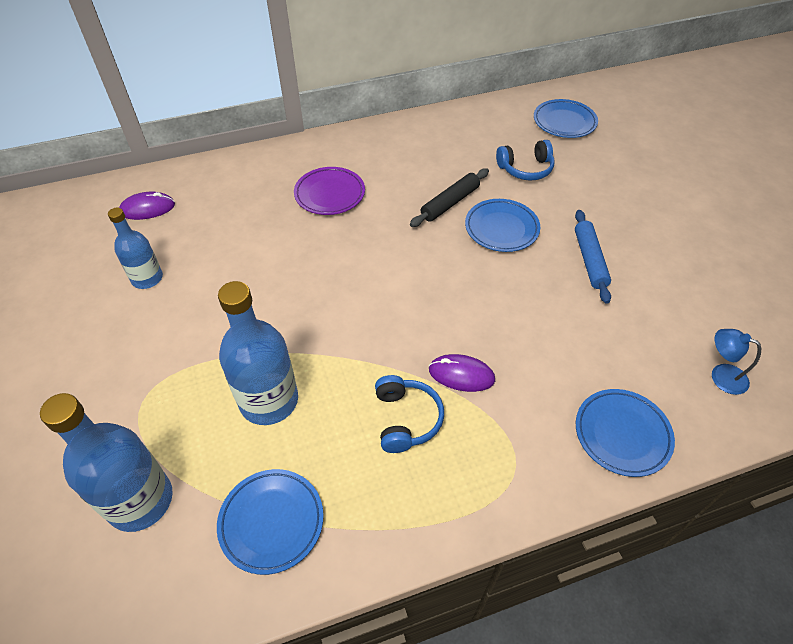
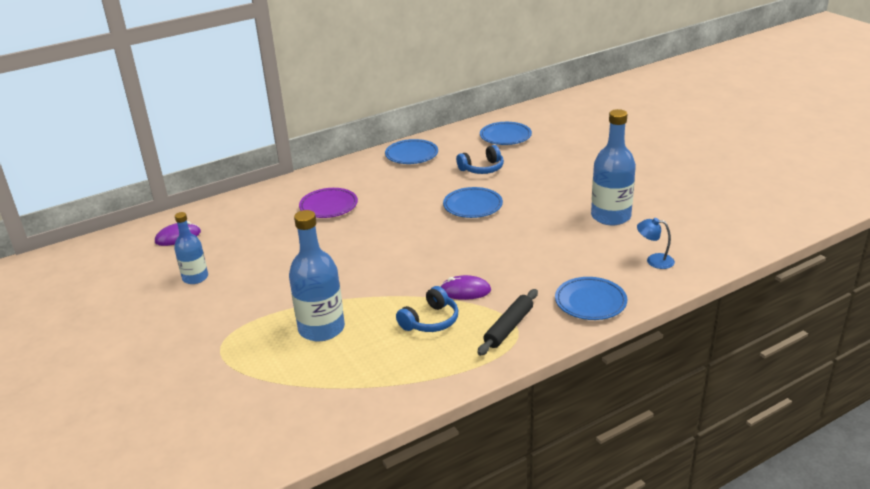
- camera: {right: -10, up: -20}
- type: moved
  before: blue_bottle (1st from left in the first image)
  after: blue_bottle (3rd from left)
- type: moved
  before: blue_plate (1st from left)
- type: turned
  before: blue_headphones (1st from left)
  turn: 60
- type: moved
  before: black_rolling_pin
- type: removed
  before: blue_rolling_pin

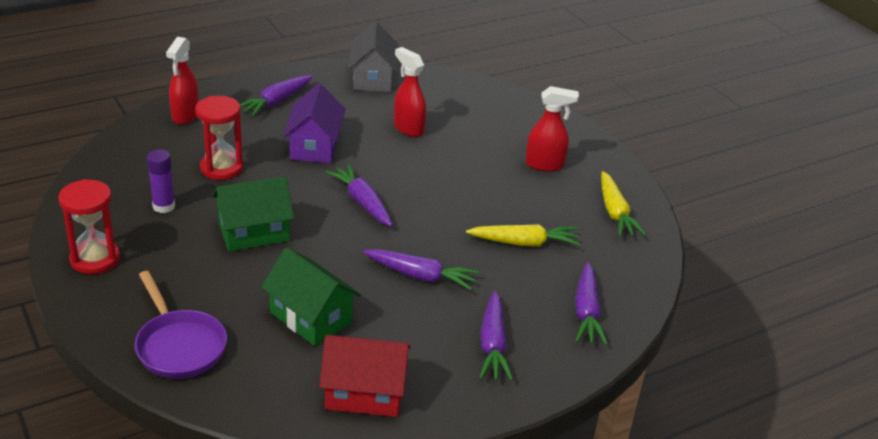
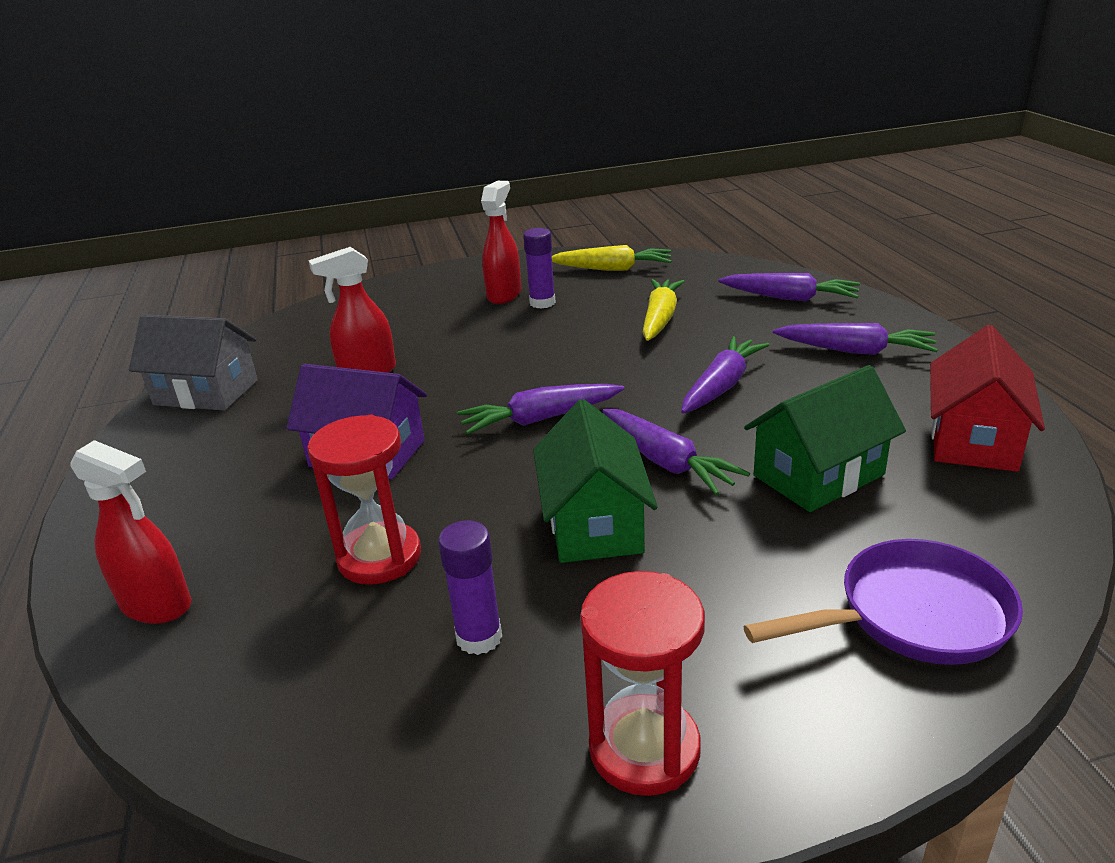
- camera: {right: -70, up: -5}
- type: moved
  before: purple_carrot (1st from left in the first image)
  after: purple_carrot (2nd from left)
- type: added
  after: purple_glue_stick (2nd from left)

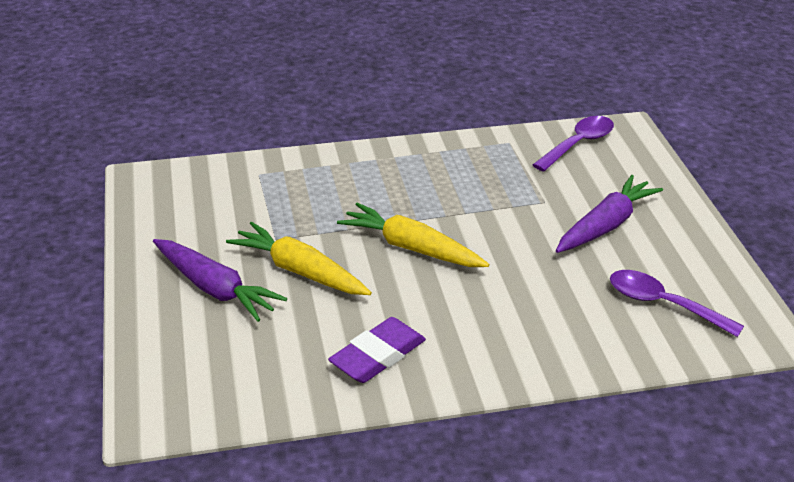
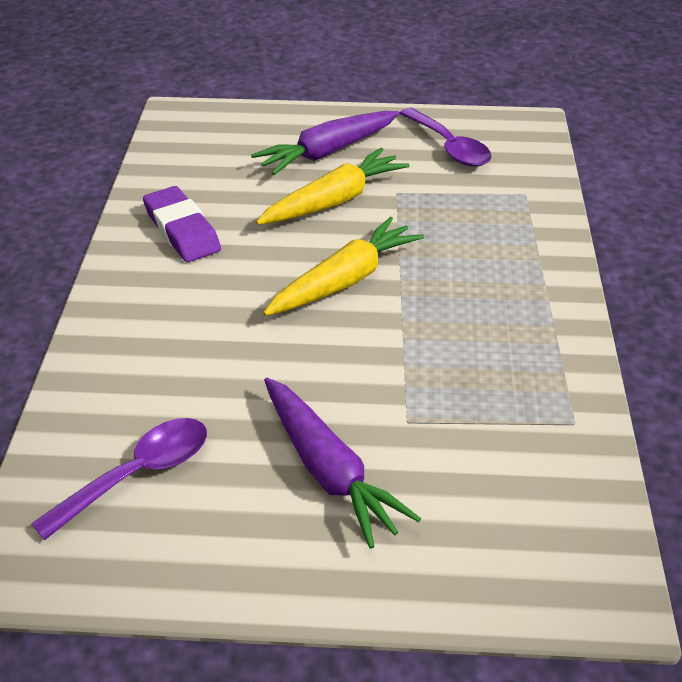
- camera: {right: 105, up: 5}
- type: moved
  before: purple_spoon (1st from left in the first image)
  after: purple_spoon (2nd from left)

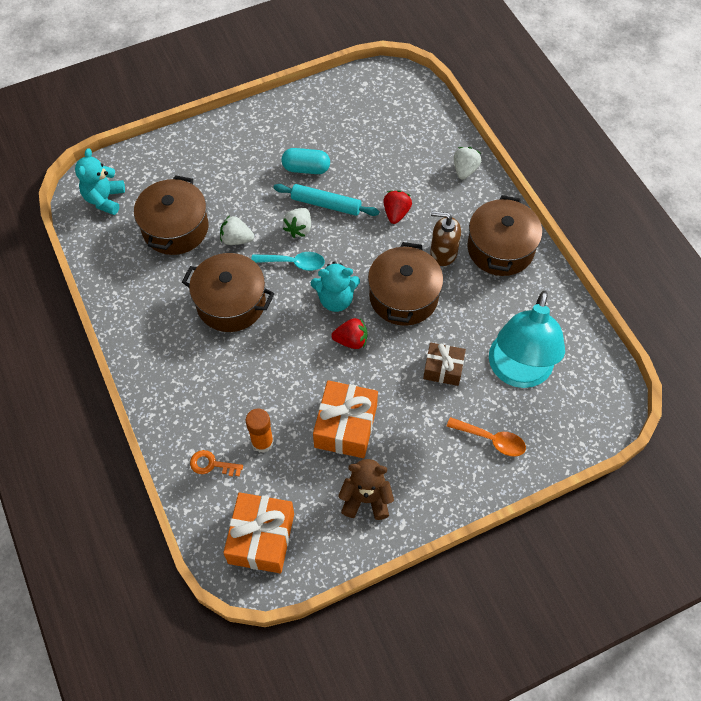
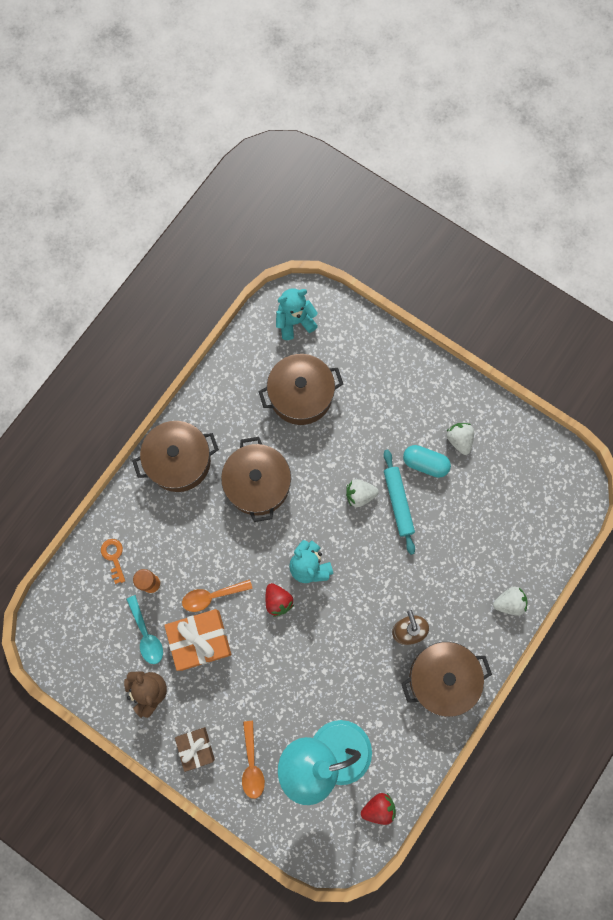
- camera: {right: 60, up: 15}
- type: moved
  before: white_strawberry (1st from left in the first image)
  after: white_strawberry (2nd from left)
- type: removed
  before: orange_gift (1st from left)
- type: moved
  before: turquoise_spoon
- type: turned
  before: turquoise_capsule
  turn: -45
- type: moved
  before: brown_pot (3rd from left in the first image)
  after: brown_pot (1st from left)
- type: moved
  before: red_strawberry (2nd from left)
- type: moved
  before: brown_gift
- type: added
  after: orange_spoon (1st from left)

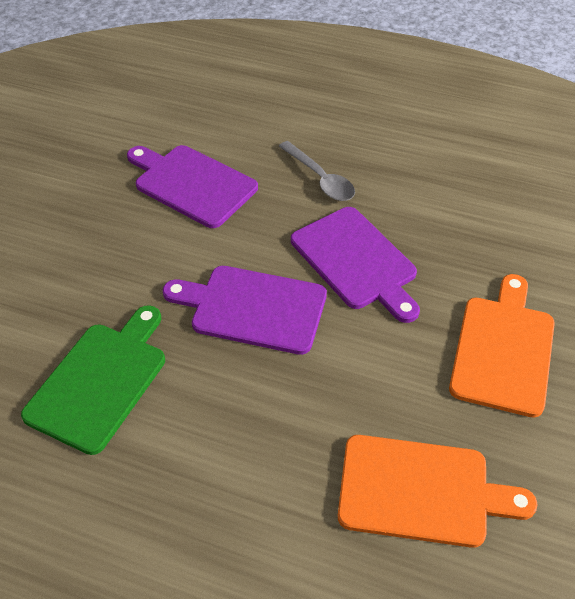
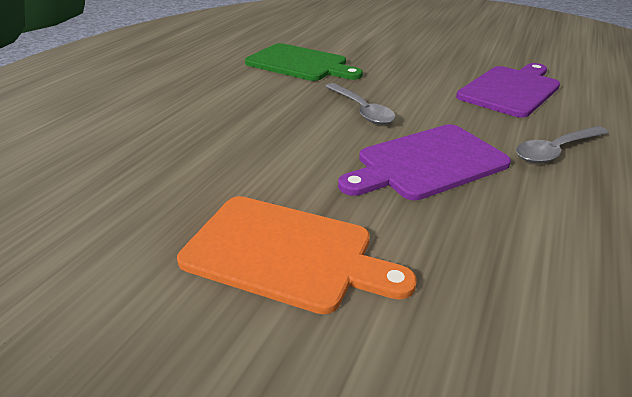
- camera: {right: 95, up: -15}
- type: replaced
  before: purple_cutting_board (2nd from left)
  after: grey_spoon (1st from left)
- type: removed
  before: orange_cutting_board (1st from left)

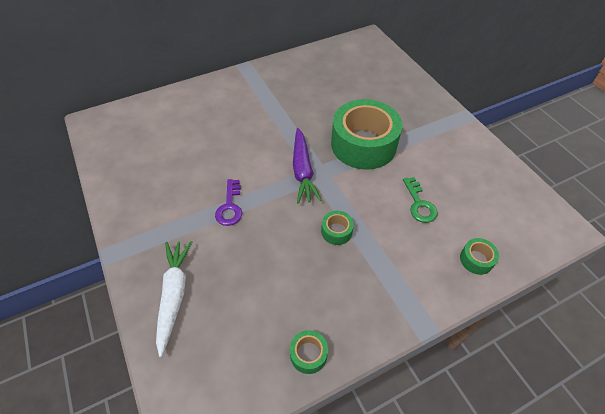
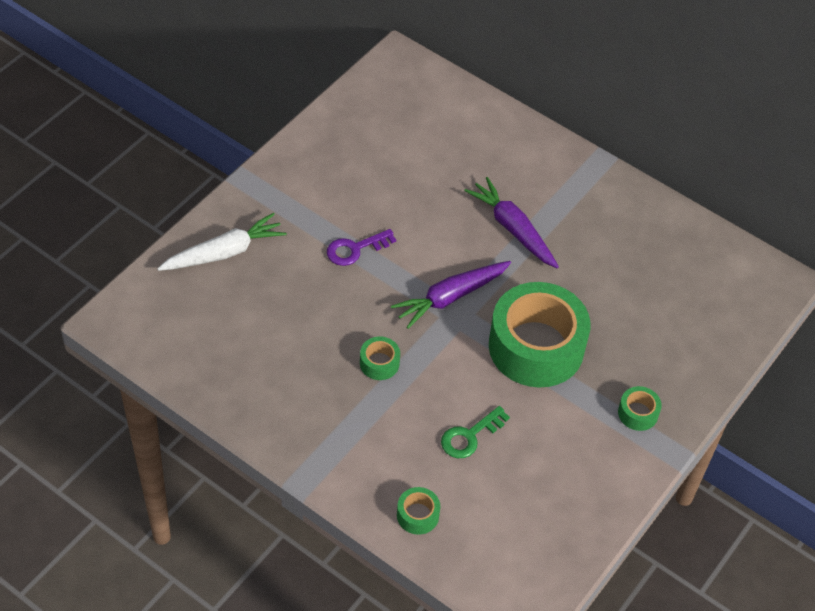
- camera: {right: 60, up: 0}
- type: moved
  before: green_tape (1st from left in the first image)
  after: green_tape (4th from left)
- type: added
  after: purple_carrot (2nd from left)

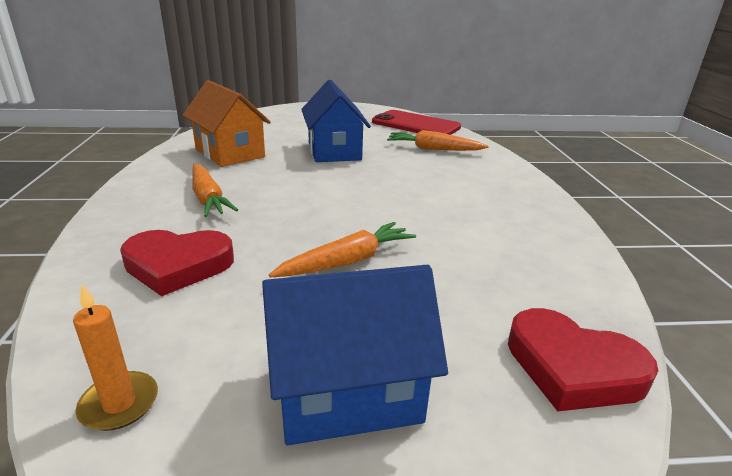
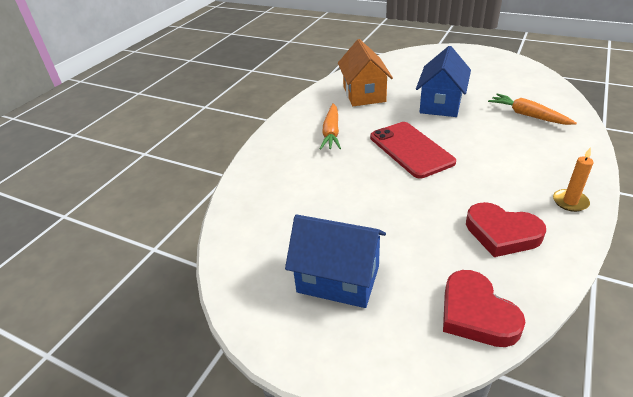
- camera: {right: 35, up: 10}
- type: moved
  before: orange_candle
- type: moved
  before: red_heart (1st from left in the first image)
  after: red_heart (2nd from left)
- type: removed
  before: orange_carrot (2nd from left)
- type: moved
  before: red_phone

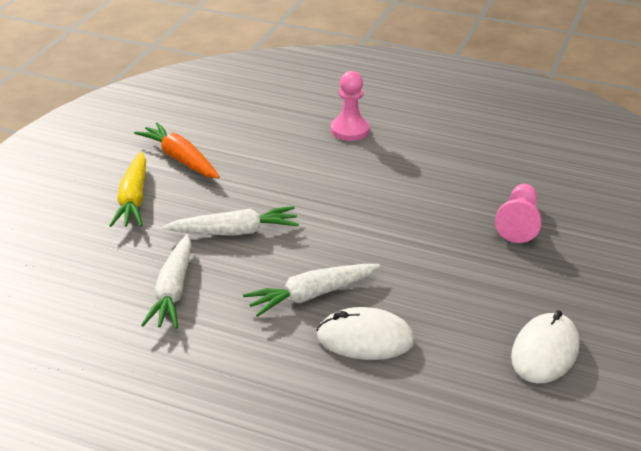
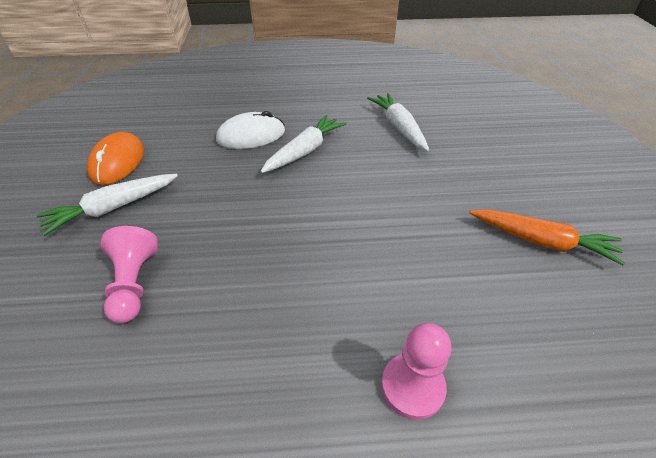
- camera: {right: 155, up: 10}
- type: removed
  before: yellow_carrot
- type: moved
  before: white_carrot (2nd from left in the first image)
  after: white_carrot (1st from left)
- type: recoloured
  before: white_mouse (2nd from left)
  after: orange_mouse

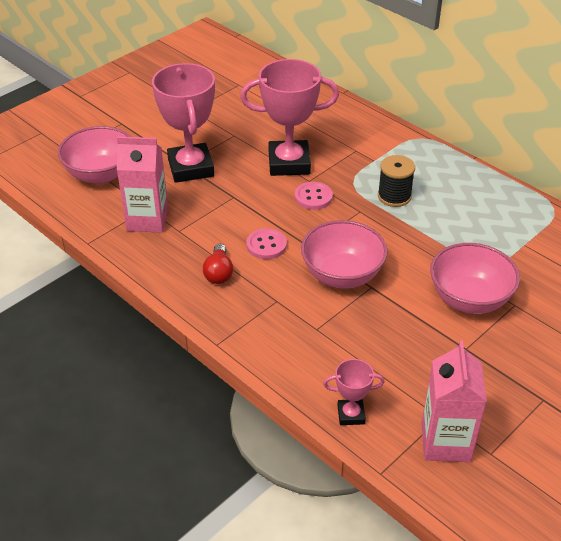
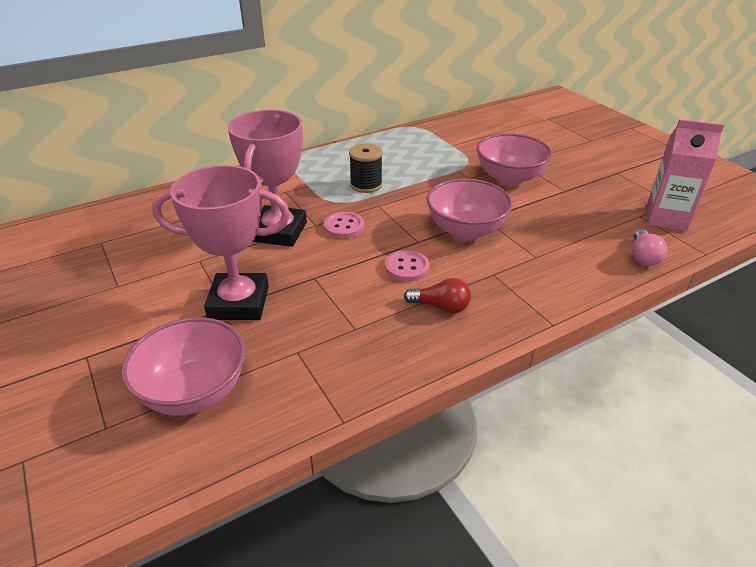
- camera: {right: -75, up: -5}
- type: removed
  before: pink_carton (1st from left)
- type: replaced
  before: pink_trophy (3rd from left)
  after: pink_light_bulb

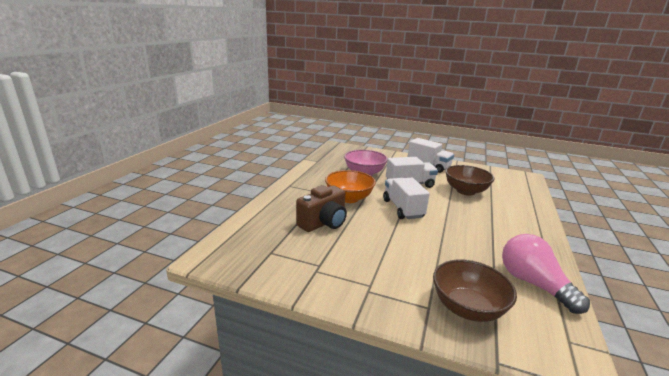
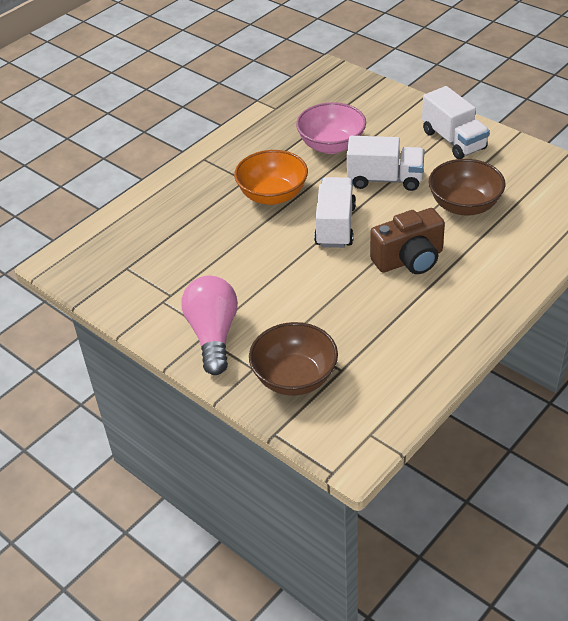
- camera: {right: 25, up: 20}
- type: moved
  before: brown_camera
- type: moved
  before: pink_light_bulb

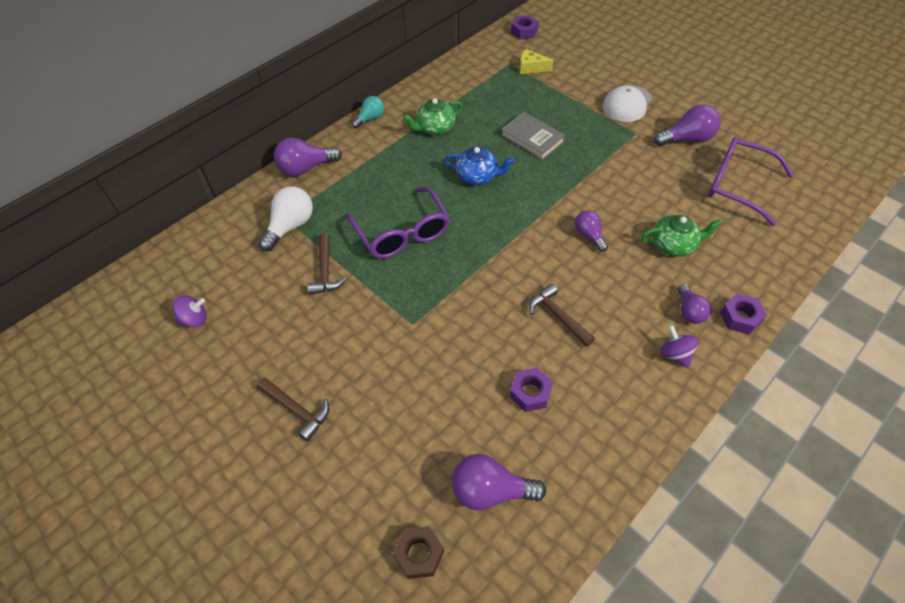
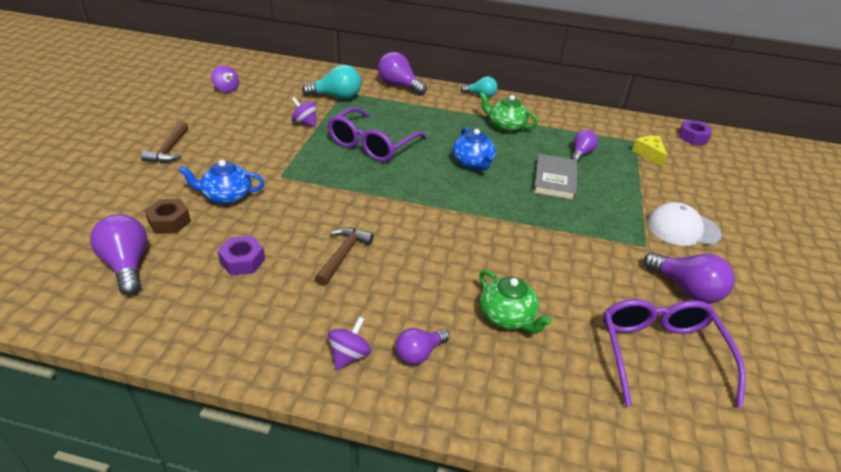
- camera: {right: 55, up: -15}
- type: recoloured
  before: white_light_bulb
  after: turquoise_light_bulb (1st from left)
- type: replaced
  before: brown_hammer (2nd from left)
  after: purple_spinning_top (2nd from left)
- type: moved
  before: brown_nut
- type: moved
  before: purple_light_bulb (3rd from left in the first image)
  after: purple_light_bulb (4th from left)
- type: removed
  before: purple_nut (3rd from left)
- type: added
  after: blue_teapot (1st from left)

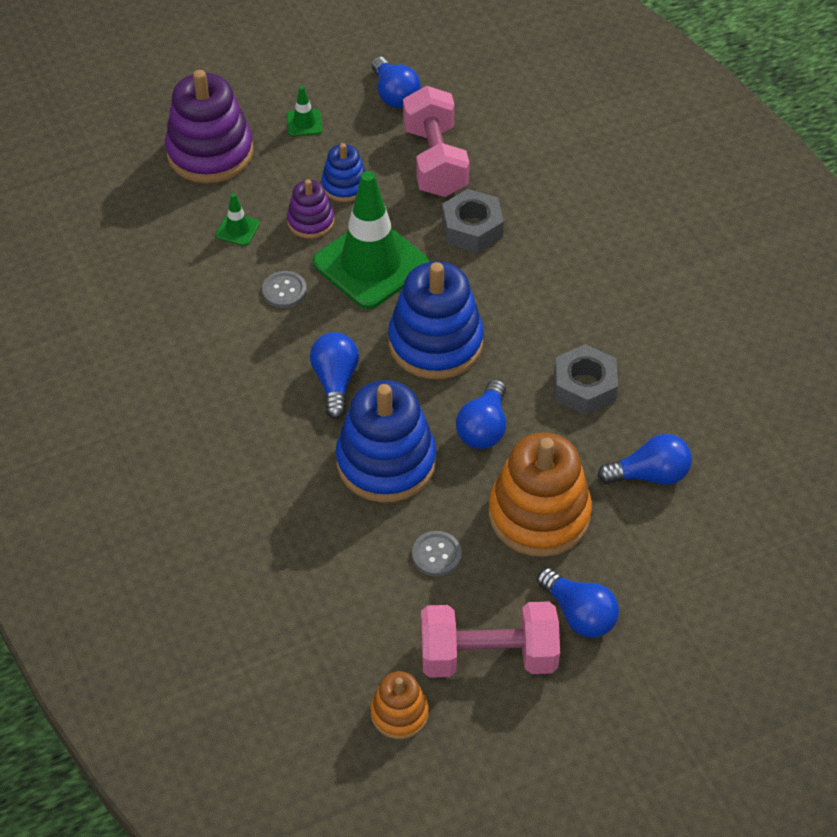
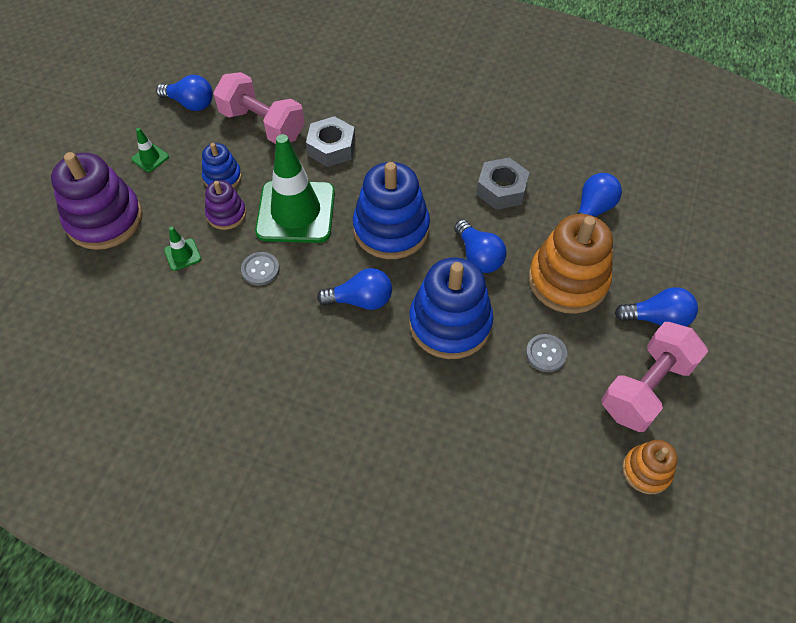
- camera: {right: -45, up: 5}
- type: turned
  before: blue_light_bulb (1st from left in the first image)
  turn: 135

